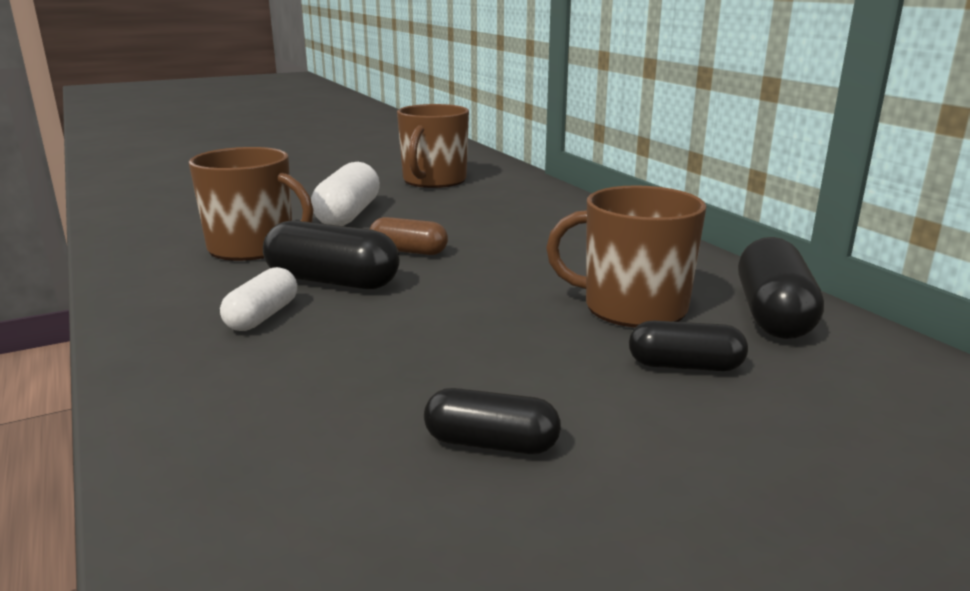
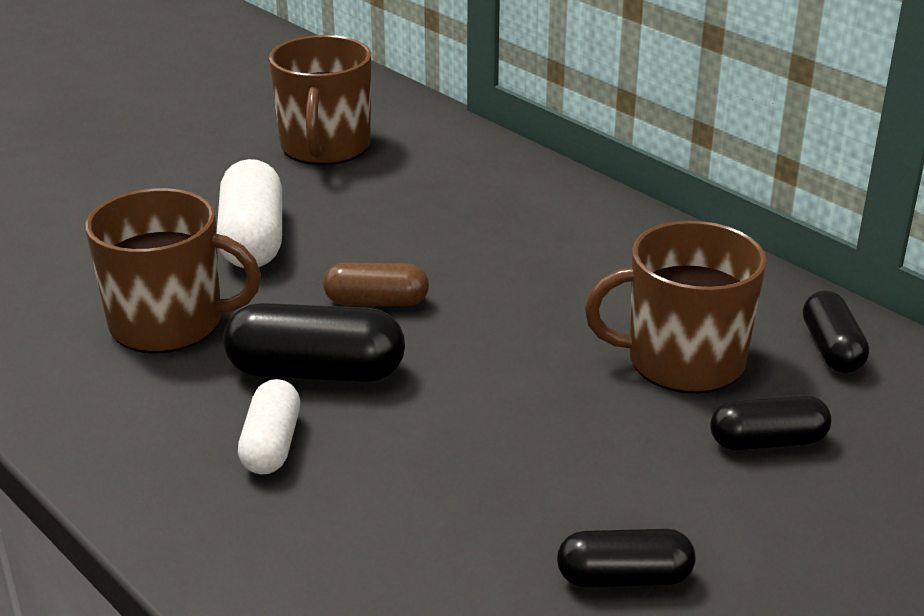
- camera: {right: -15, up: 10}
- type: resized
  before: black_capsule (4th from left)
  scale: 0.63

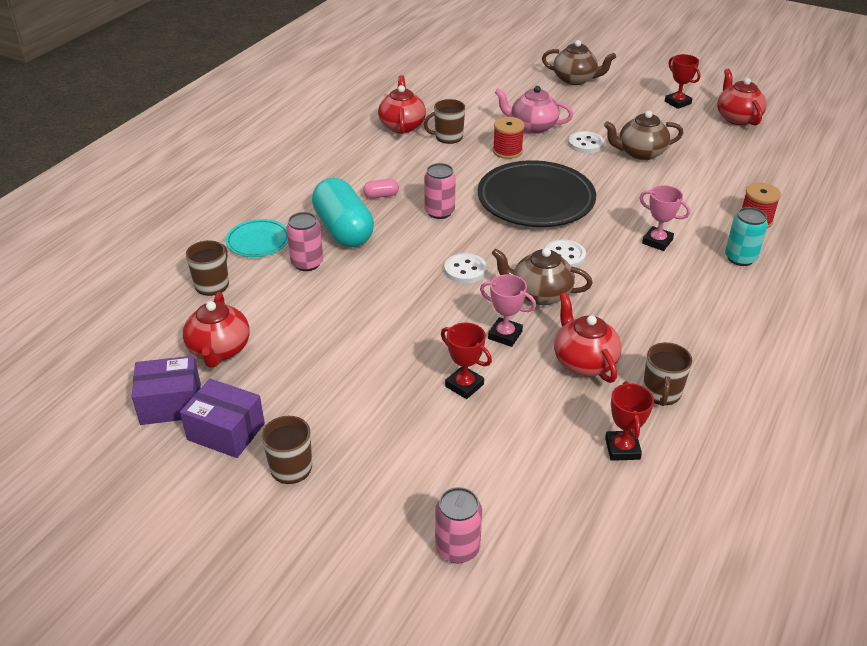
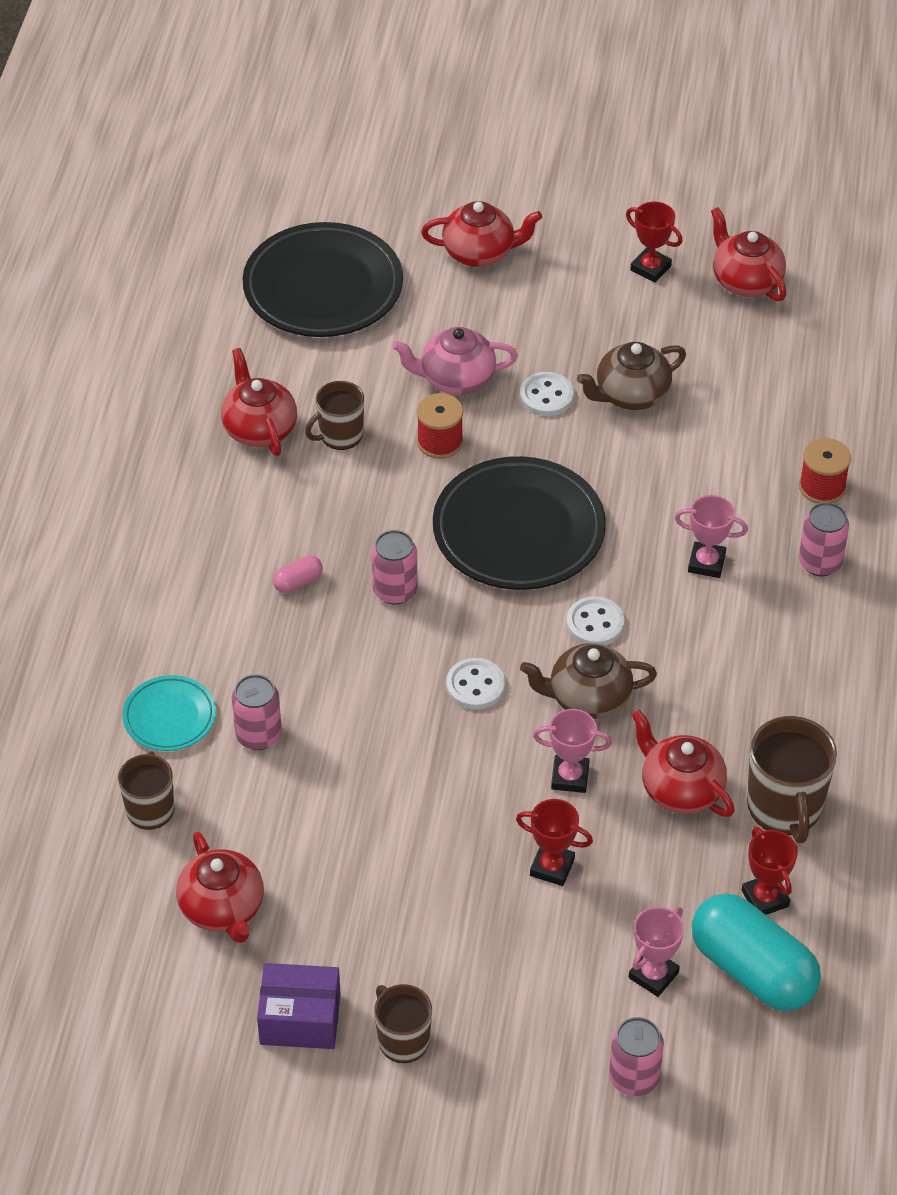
- camera: {right: -20, up: 10}
- type: removed
  before: purple_box (1st from left)
- type: moved
  before: turquoise_capsule
- type: recoloured
  before: brown_teapot (2nd from left)
  after: red_teapot (3rd from left)
- type: resized
  before: brown_mug (4th from left)
  scale: 1.57
- type: recoloured
  before: turquoise_can
  after: pink_can (4th from left)
- type: added
  after: black_plate (1st from left)
- type: added
  after: pink_trophy (2nd from left)

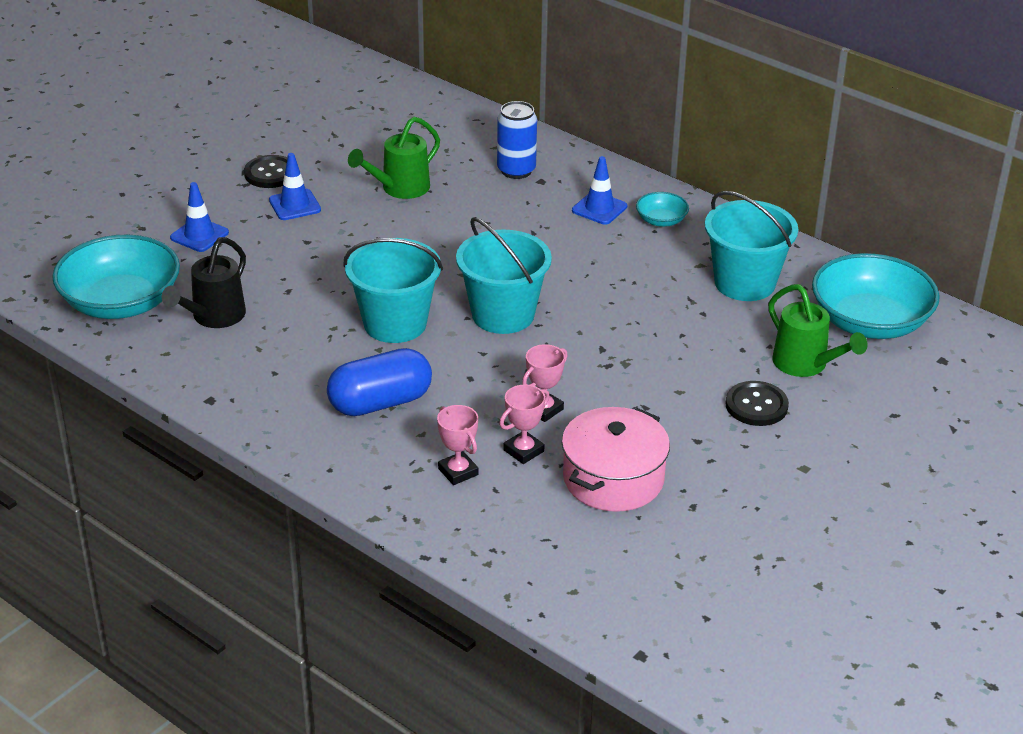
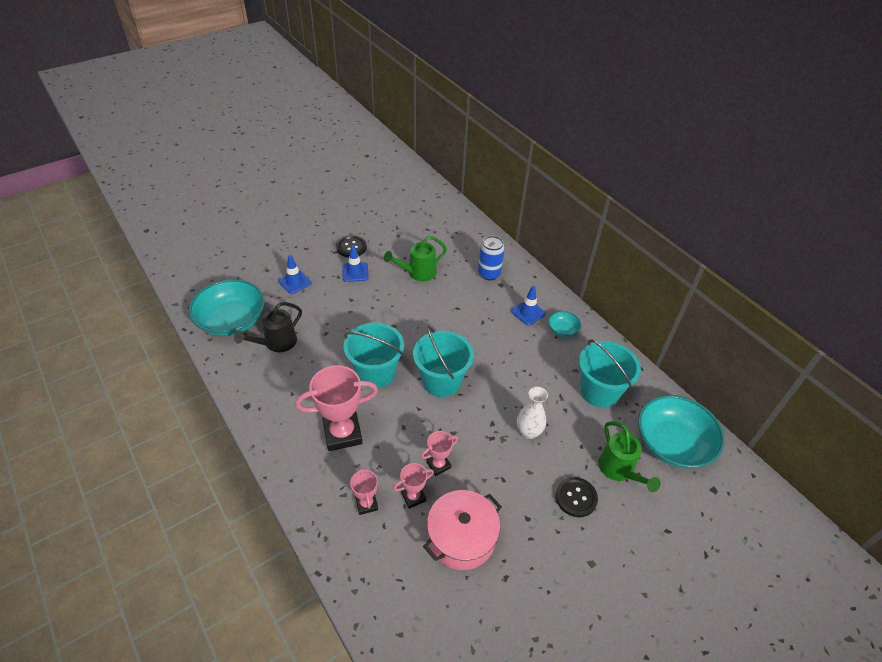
- camera: {right: 15, up: 10}
- type: replaced
  before: blue_capsule
  after: pink_trophy (1st from left)
- type: added
  after: white_vase

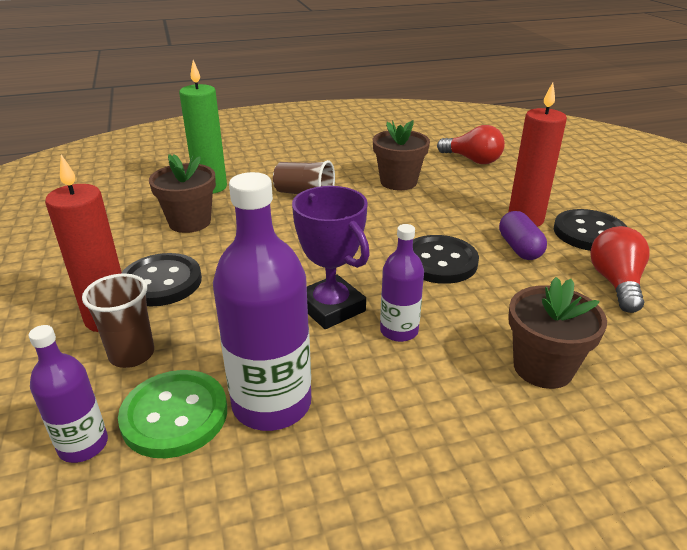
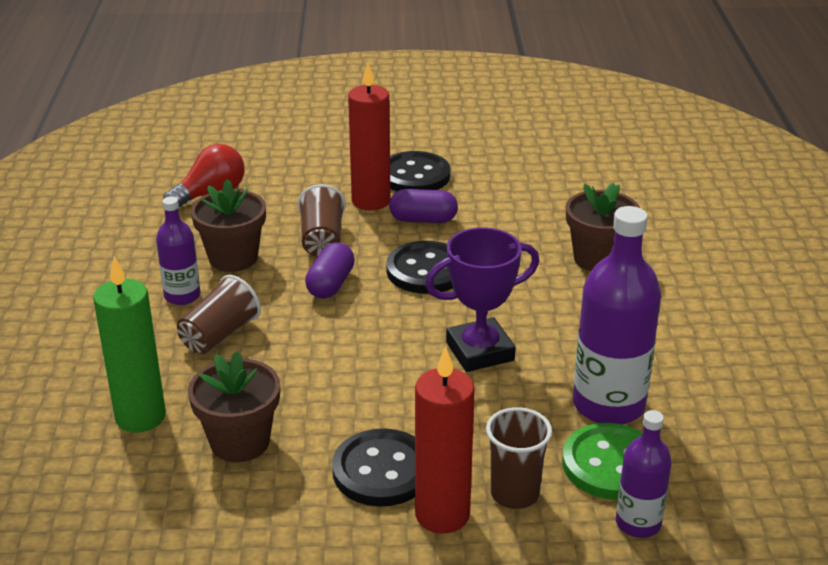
- camera: {right: -75, up: 0}
- type: moved
  before: purple_bottle (3rd from left in the first image)
  after: purple_bottle (1st from left)
- type: removed
  before: red_light_bulb (2nd from left)
- type: added
  after: brown_cup (2nd from left)
- type: added
  after: purple_capsule (1st from left)

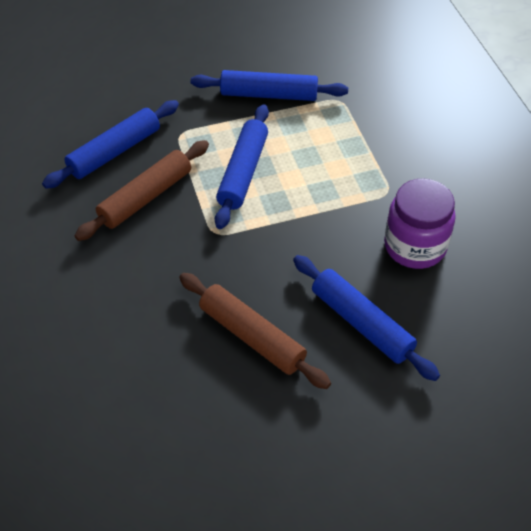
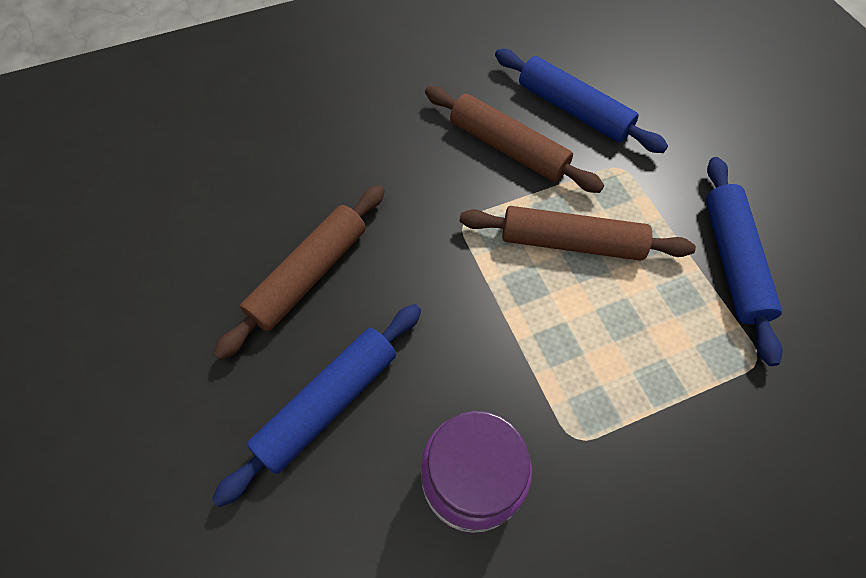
- camera: {right: 85, up: 10}
- type: recoloured
  before: blue_rolling_pin (2nd from left)
  after: brown_rolling_pin (3rd from left)

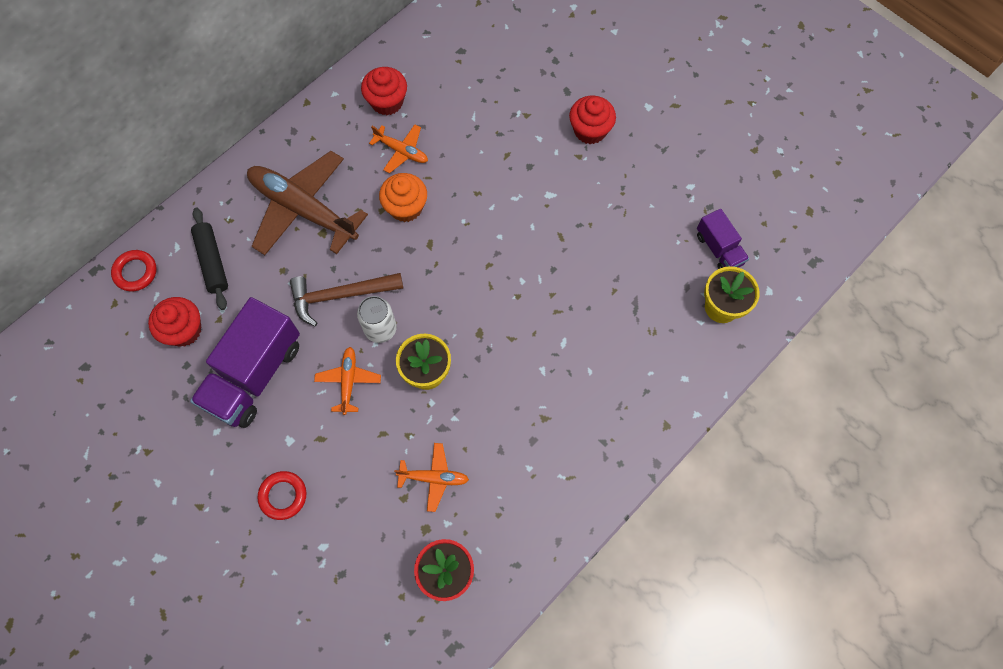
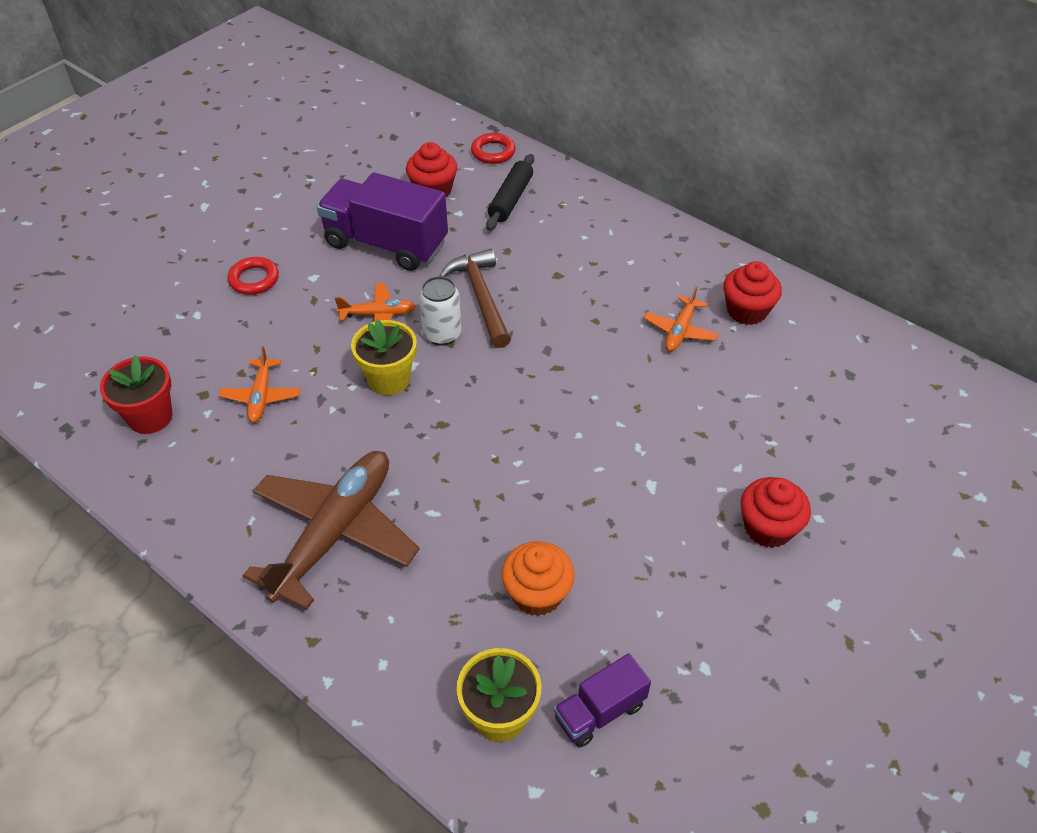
- camera: {right: 85, up: -20}
- type: turned
  before: black_rolling_pin
  turn: -45
- type: moved
  before: brown_plane
- type: moved
  before: orange_cupcake

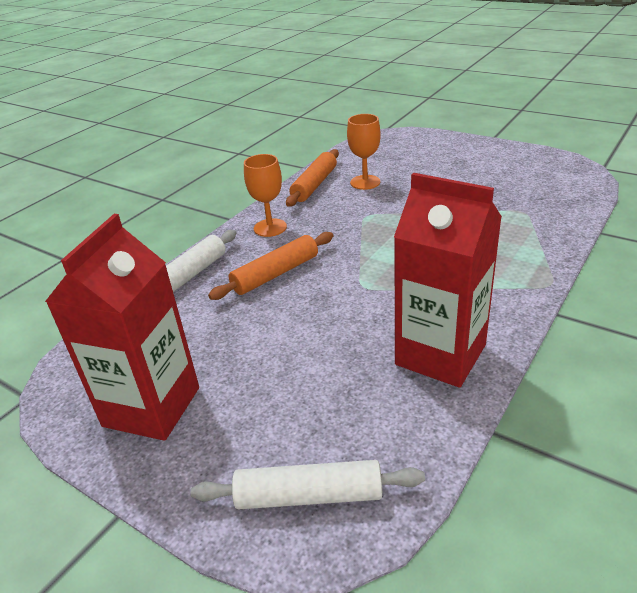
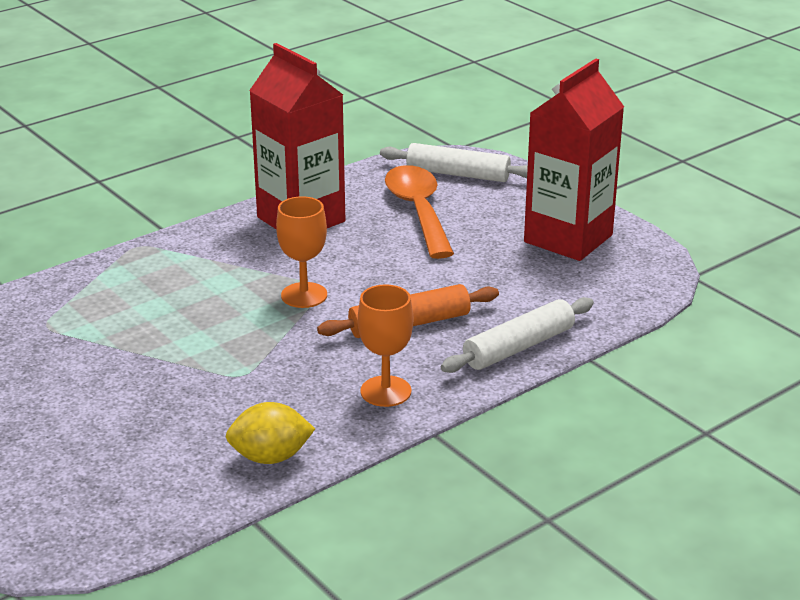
- camera: {right: -165, up: -5}
- type: replaced
  before: orange_rolling_pin (2nd from left)
  after: yellow_lemon
- type: moved
  before: orange_goblet (2nd from left in the first image)
  after: orange_goblet (1st from left)
- type: added
  after: orange_spoon

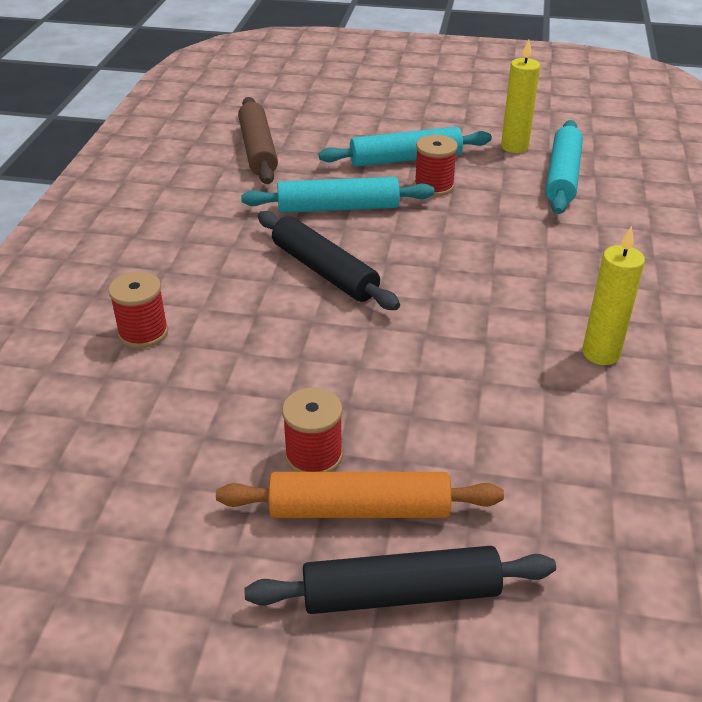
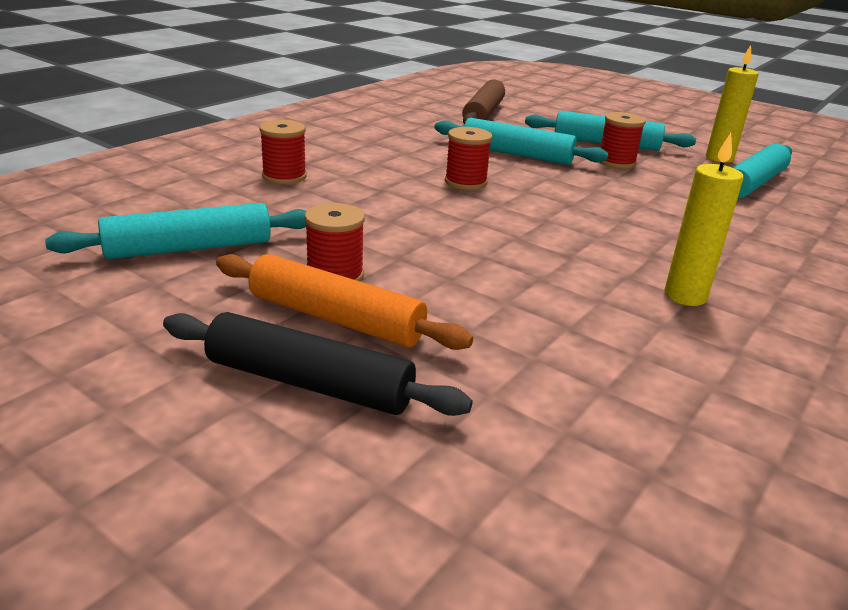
- camera: {right: 25, up: -10}
- type: replaced
  before: black_rolling_pin (1st from left)
  after: red_spool (3rd from left)
- type: added
  after: turquoise_rolling_pin (1st from left)

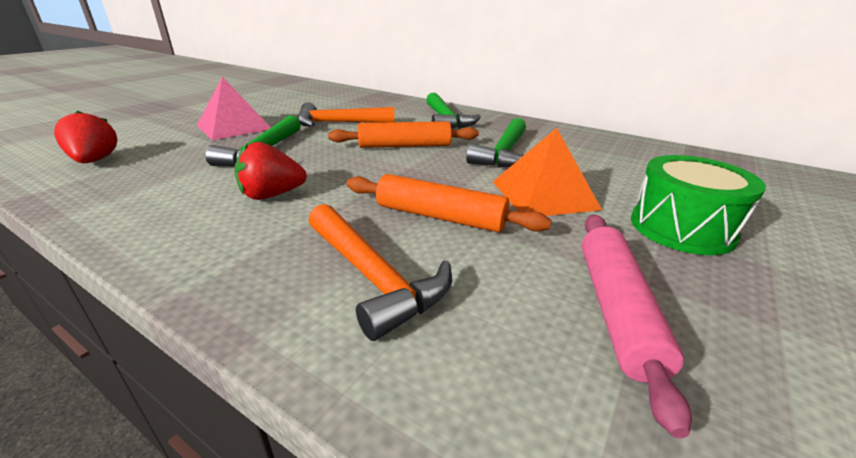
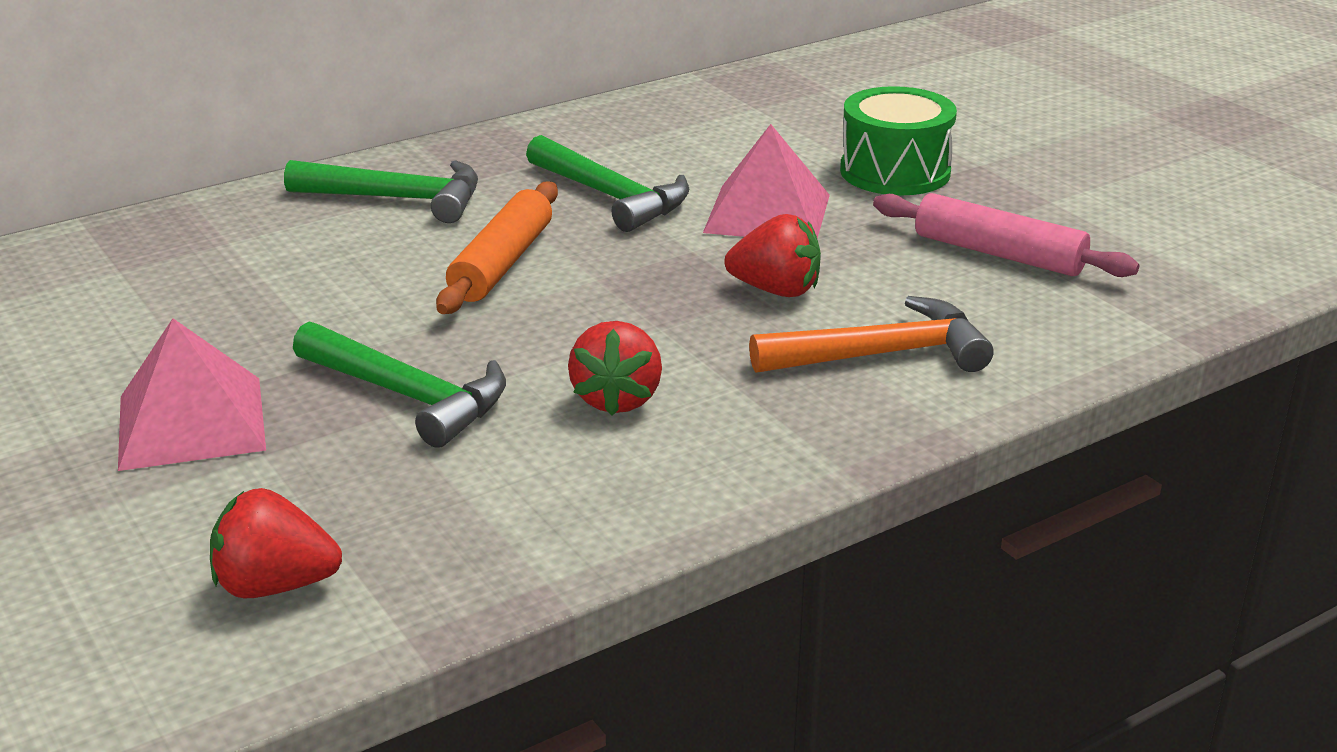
- camera: {right: -65, up: 0}
- type: removed
  before: orange_hammer (1st from left)
- type: replaced
  before: orange_rolling_pin (2nd from left)
  after: red_strawberry (3rd from left)
- type: recoloured
  before: orange_pyramid
  after: pink_pyramid (2nd from left)

